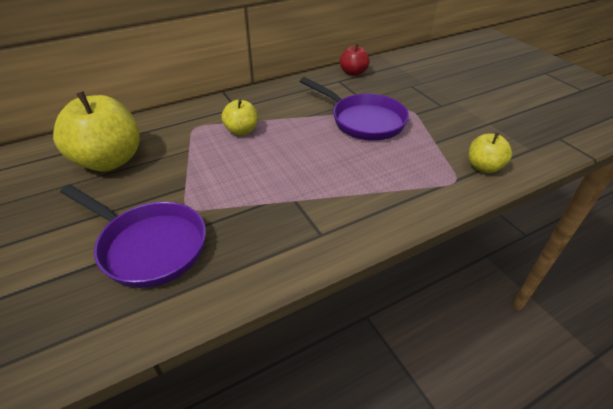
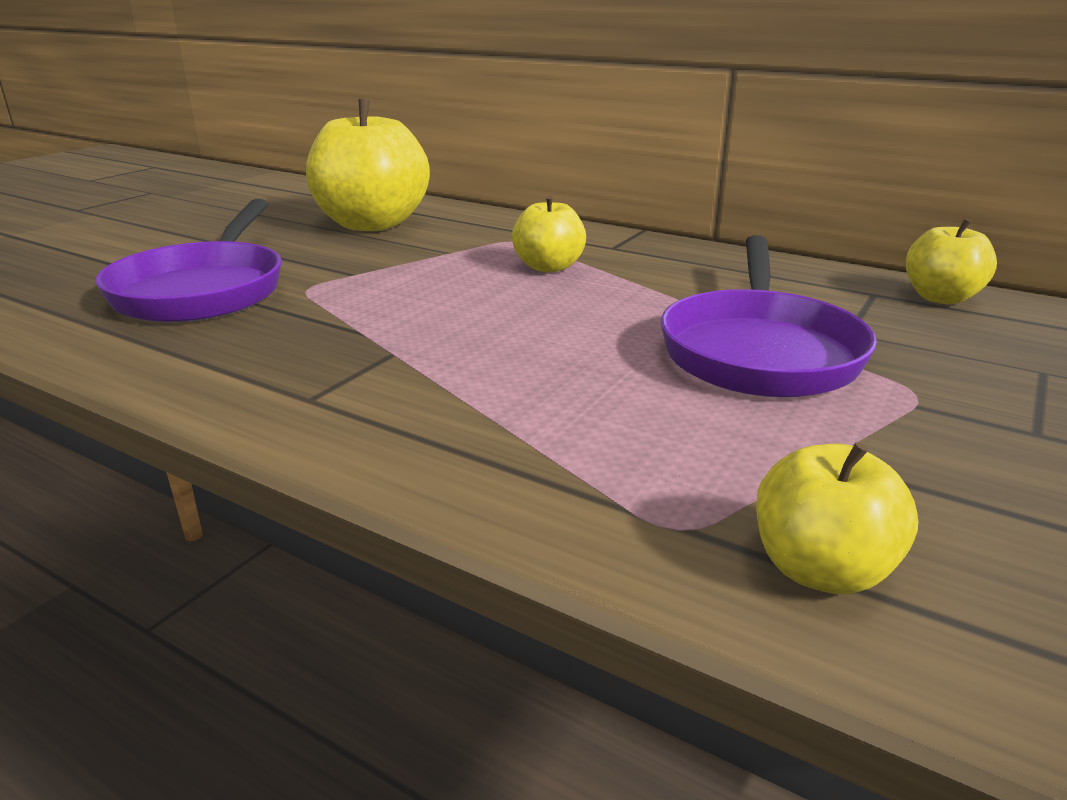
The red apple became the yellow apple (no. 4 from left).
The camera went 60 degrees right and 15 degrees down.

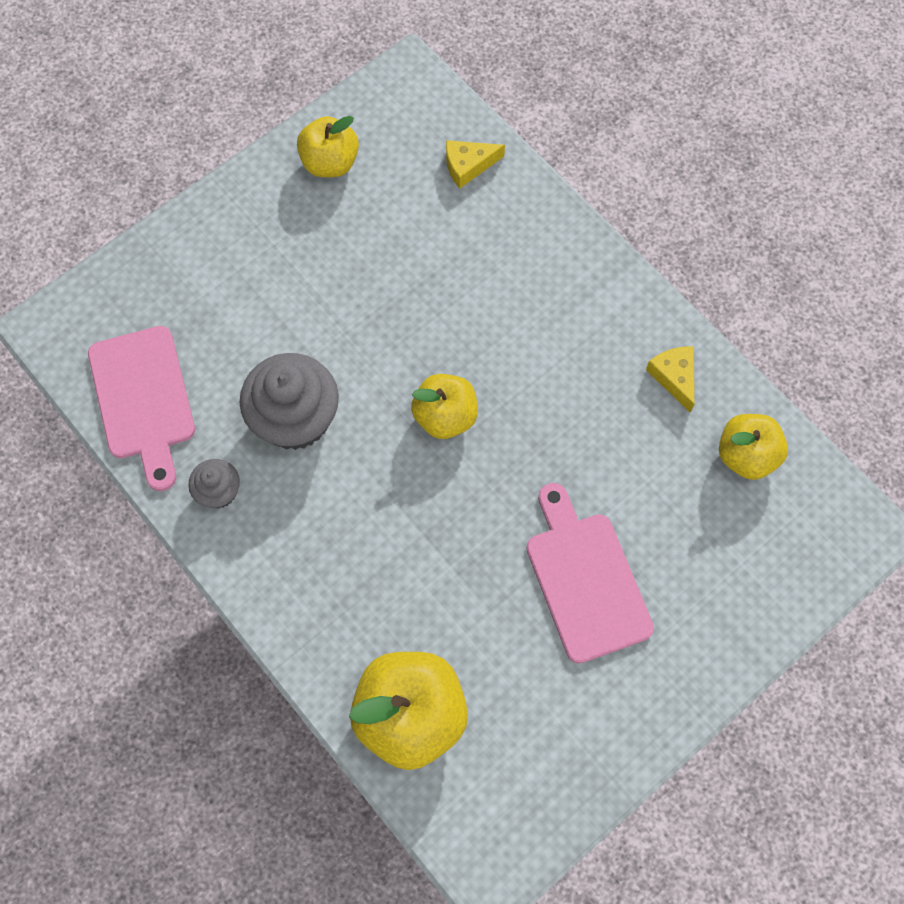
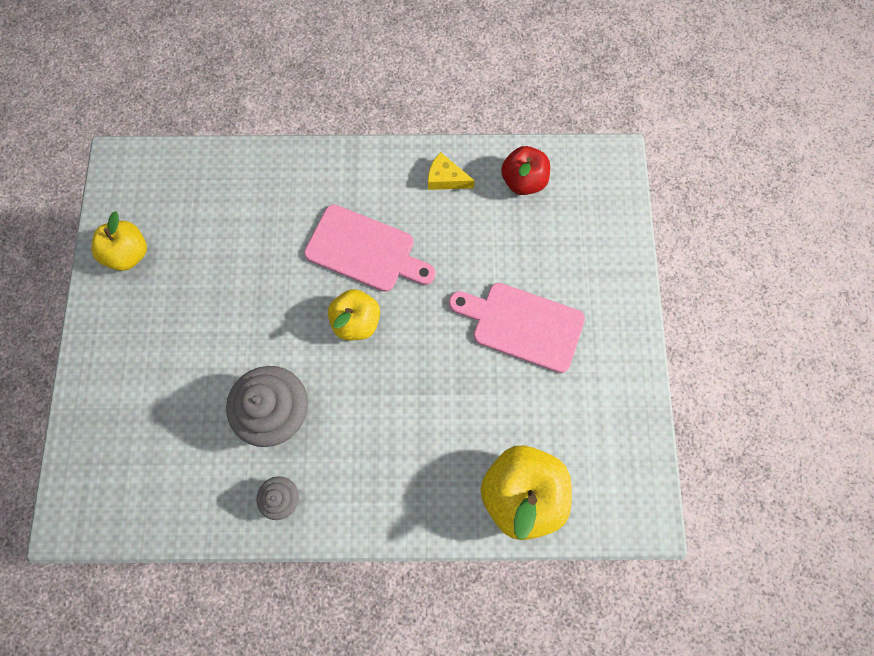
The yellow cheese (no. 1 from left) disappeared.
The pink cutting board (no. 1 from left) moved.
The yellow apple (no. 4 from left) became the red apple.
The camera went 50 degrees left and 5 degrees up.

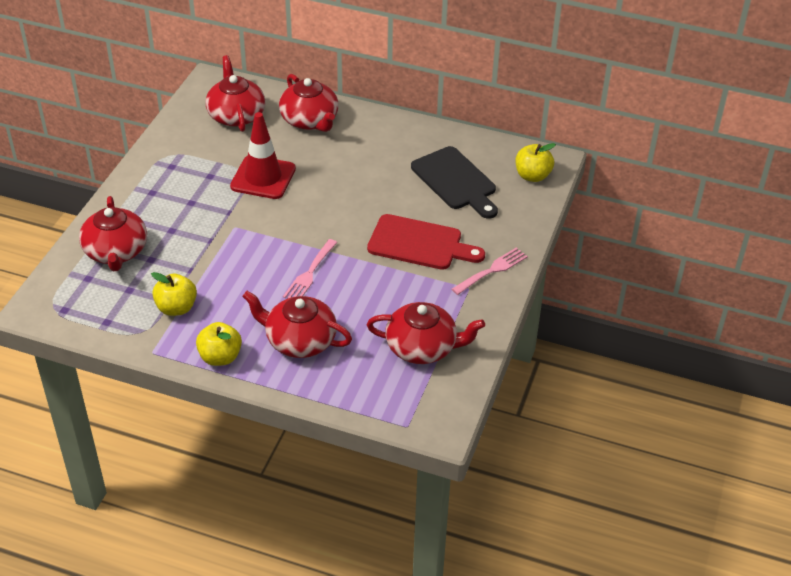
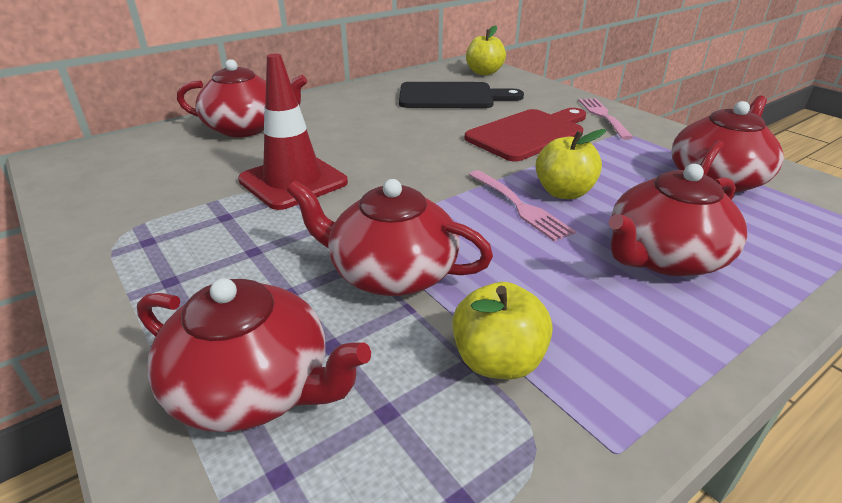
The yellow apple (no. 2 from left in the first image) moved.
The red teapot (no. 2 from left in the first image) moved.
The camera went 55 degrees left and 10 degrees down.

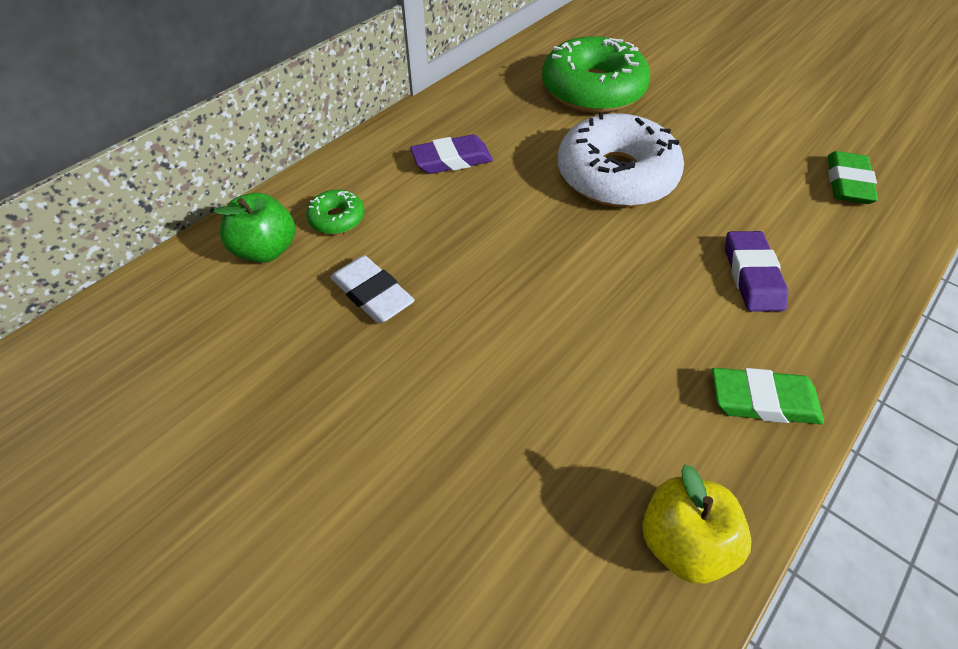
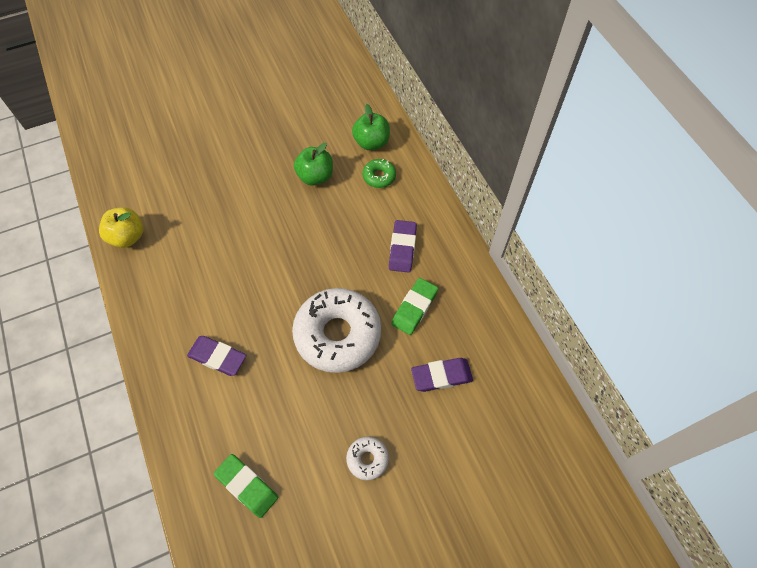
The white donut (no. 2 from left) appeared.
The green eraser (no. 1 from left in the first image) moved.
The white eraser was replaced by the green apple (no. 1 from left).
The green donut (no. 2 from left) was replaced by the purple eraser (no. 3 from left).
The camera went 115 degrees right and 10 degrees up.

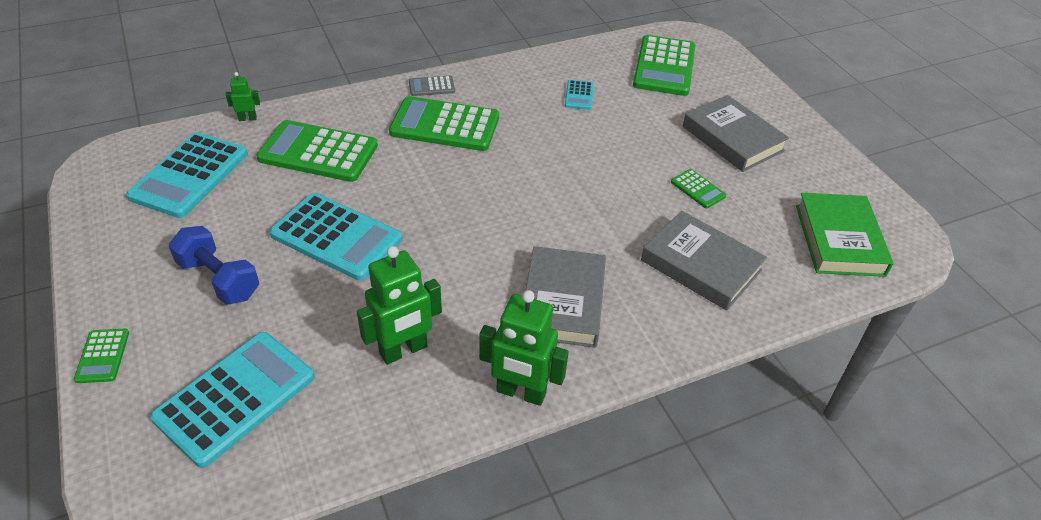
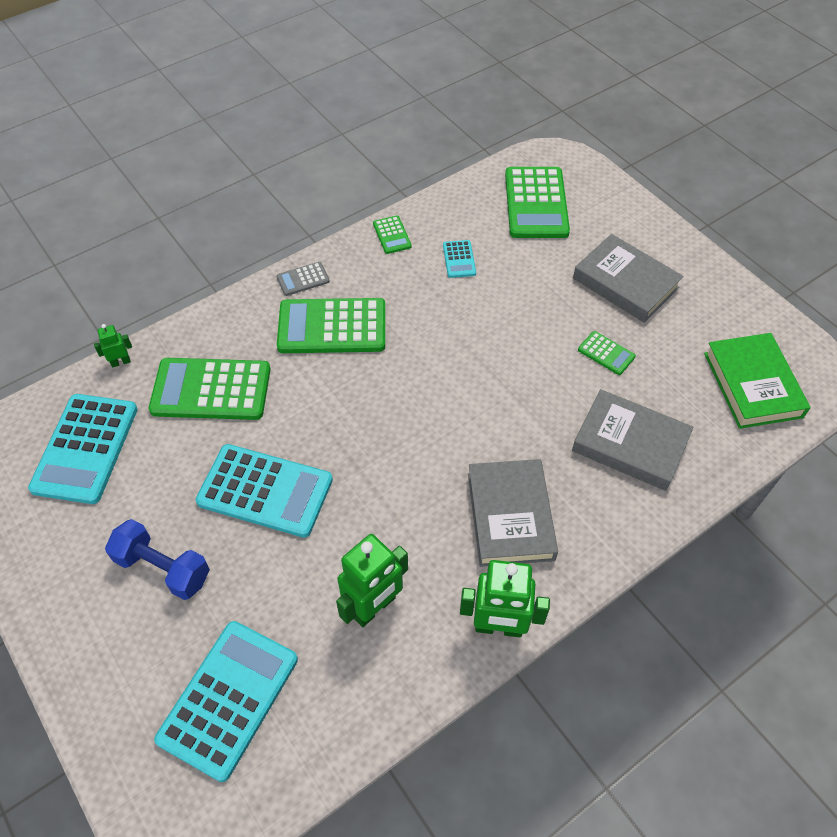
The green calculator (no. 1 from left in the first image) moved.
The camera went 10 degrees left and 10 degrees up.

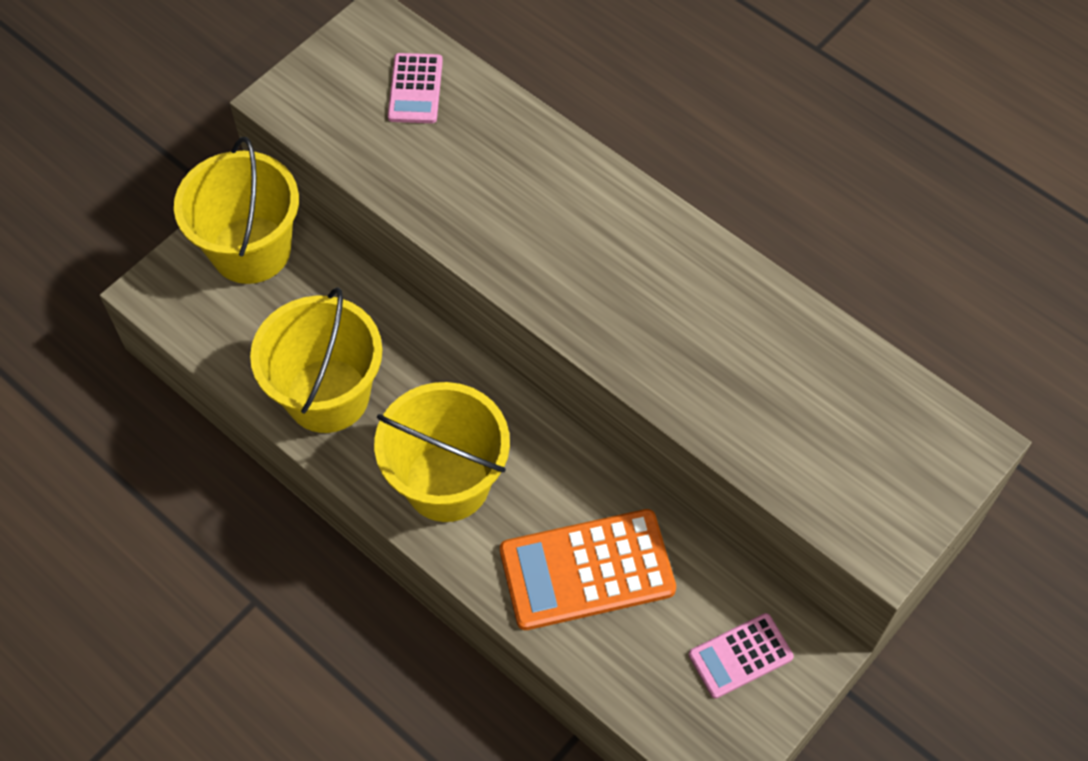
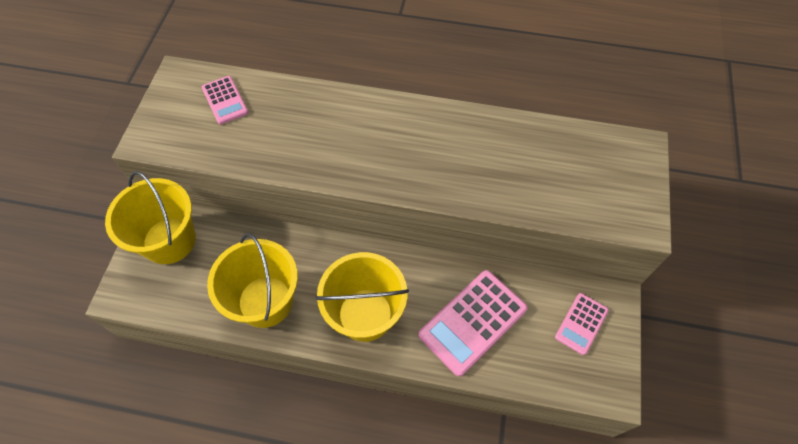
The orange calculator became the pink calculator (no. 2 from left).
The camera went 30 degrees left and 0 degrees up.

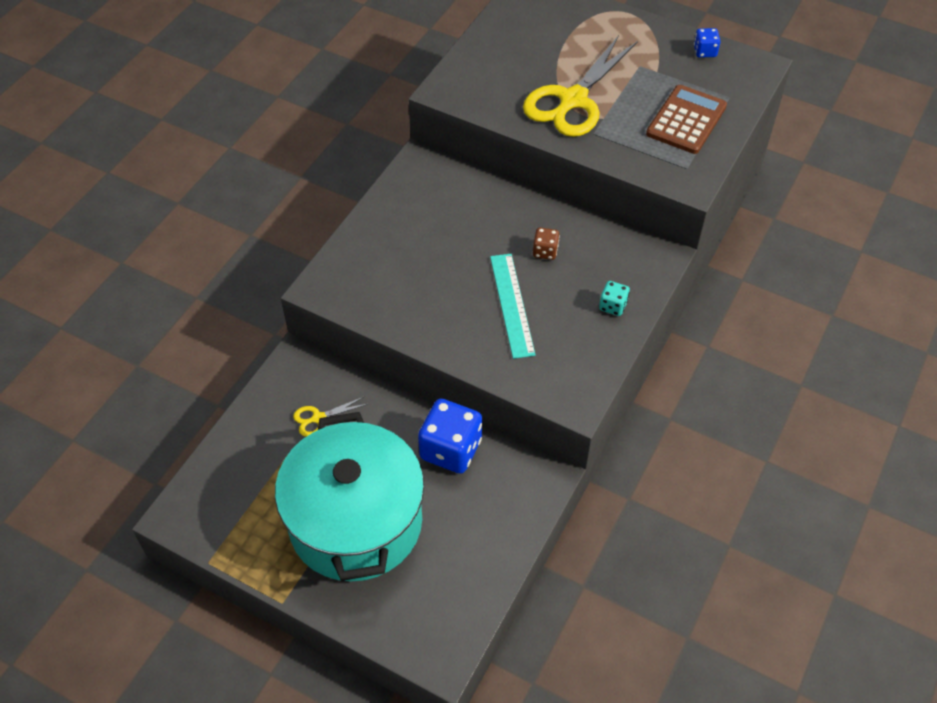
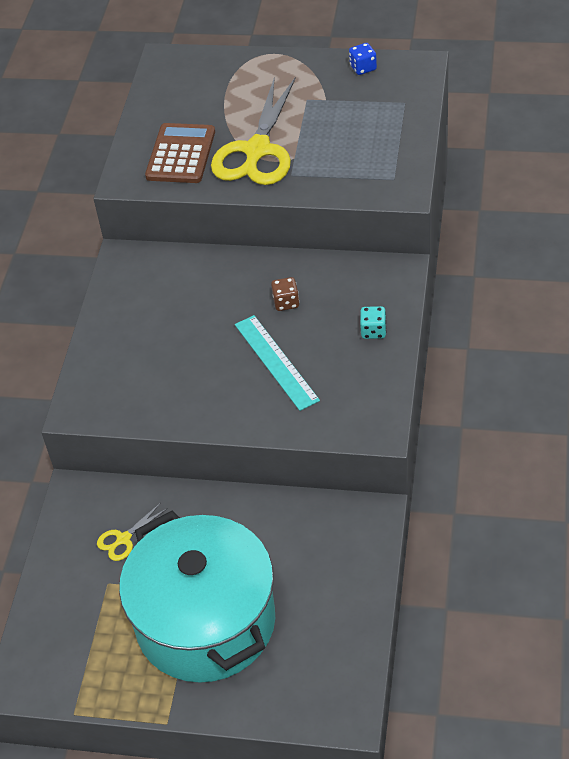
The blue dice (no. 1 from left) disappeared.
The brown calculator moved.
The camera went 15 degrees left and 5 degrees down.

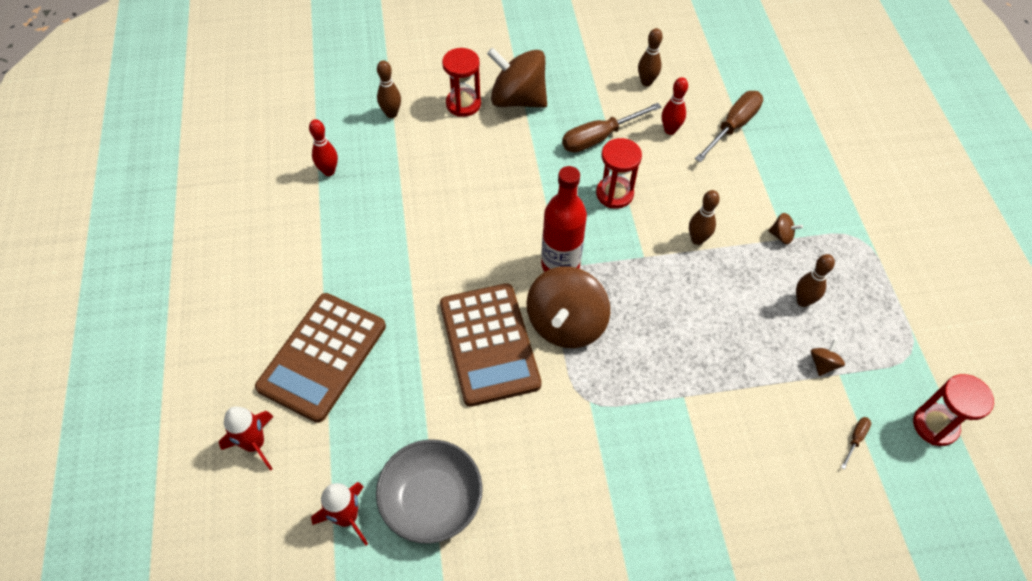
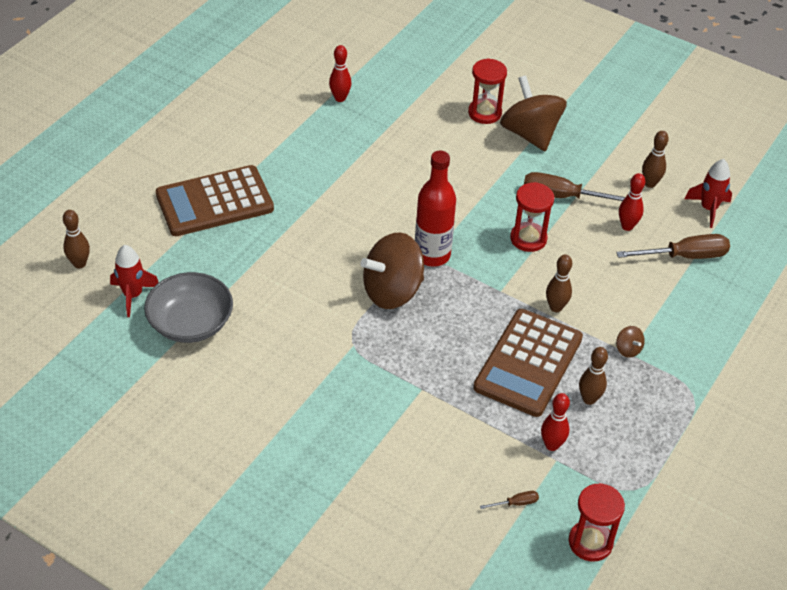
The red rocket (no. 1 from left in the first image) moved.
The brown bowling pin (no. 1 from left) moved.
The brown calculator (no. 2 from left) moved.
The brown spinning top (no. 4 from left) was replaced by the red bowling pin (no. 2 from left).
The camera went 40 degrees right and 10 degrees down.

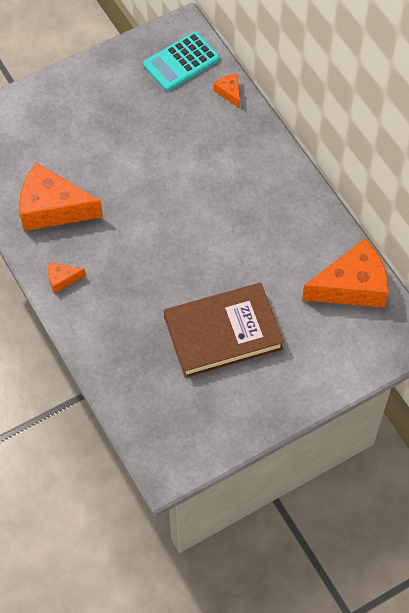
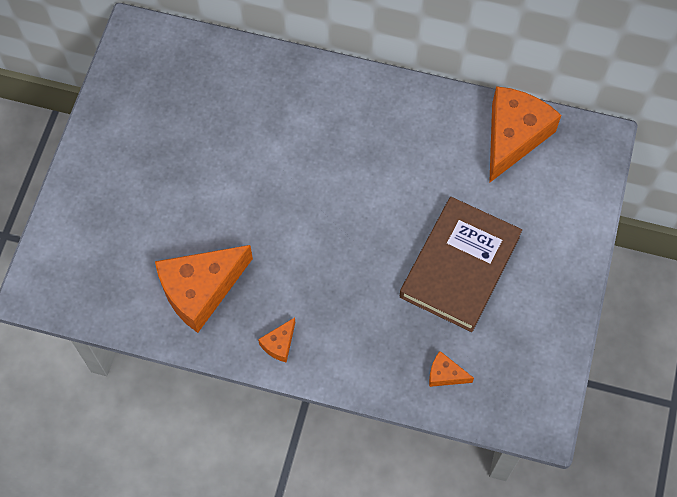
The turquoise calculator disappeared.
The orange cheese (no. 3 from left) moved.
The camera went 45 degrees left and 5 degrees up.

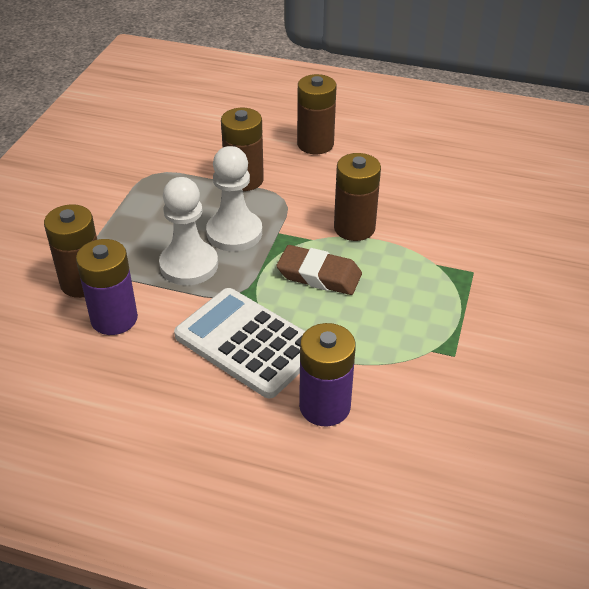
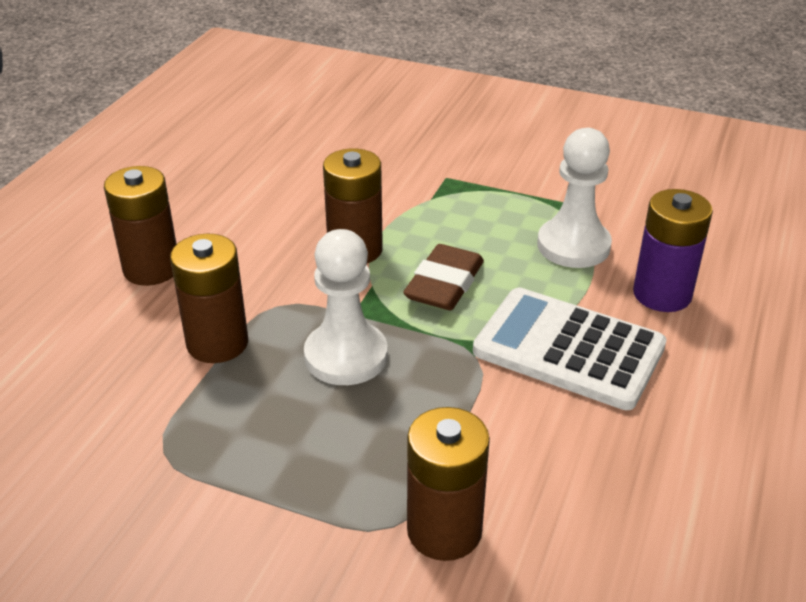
The purple battery (no. 1 from left) disappeared.
The white pawn (no. 1 from left in the first image) moved.
The white calculator turned 75 degrees clockwise.
The camera went 85 degrees left and 5 degrees down.

